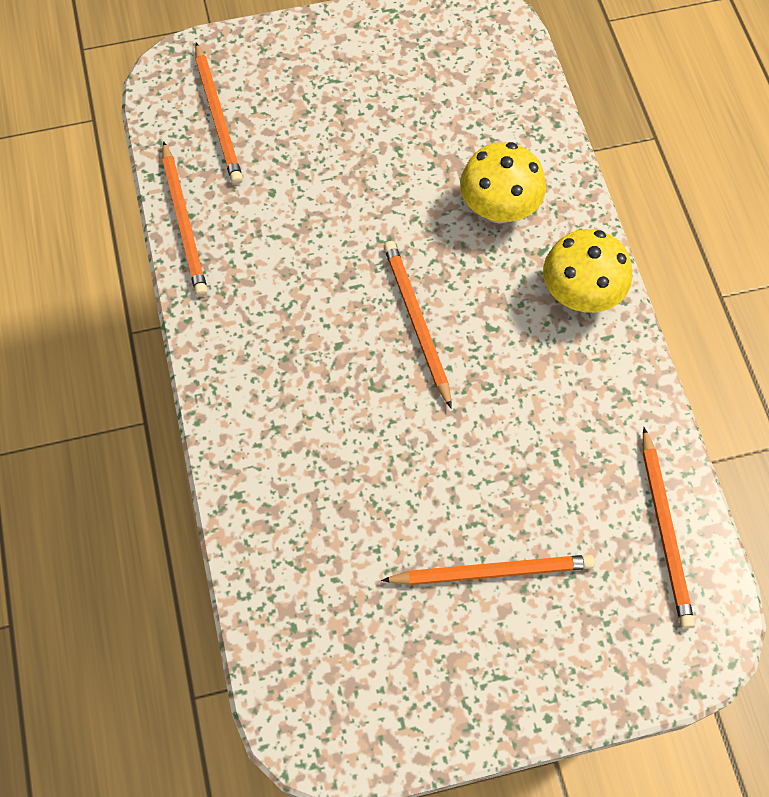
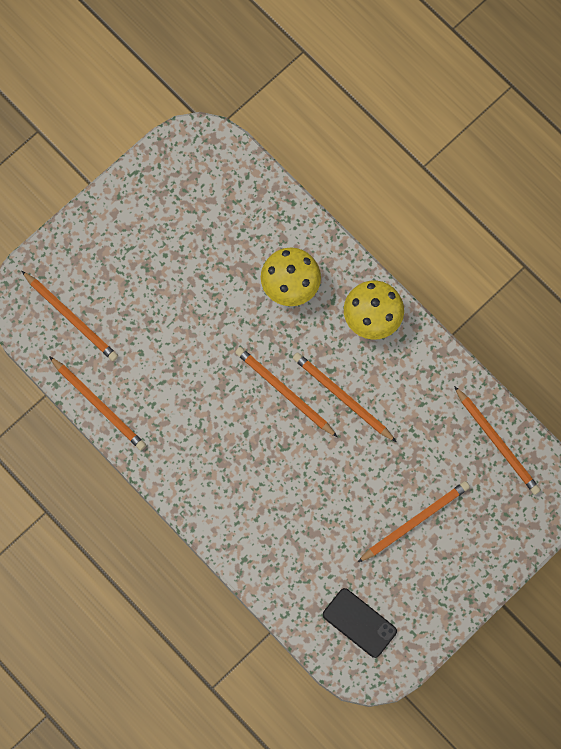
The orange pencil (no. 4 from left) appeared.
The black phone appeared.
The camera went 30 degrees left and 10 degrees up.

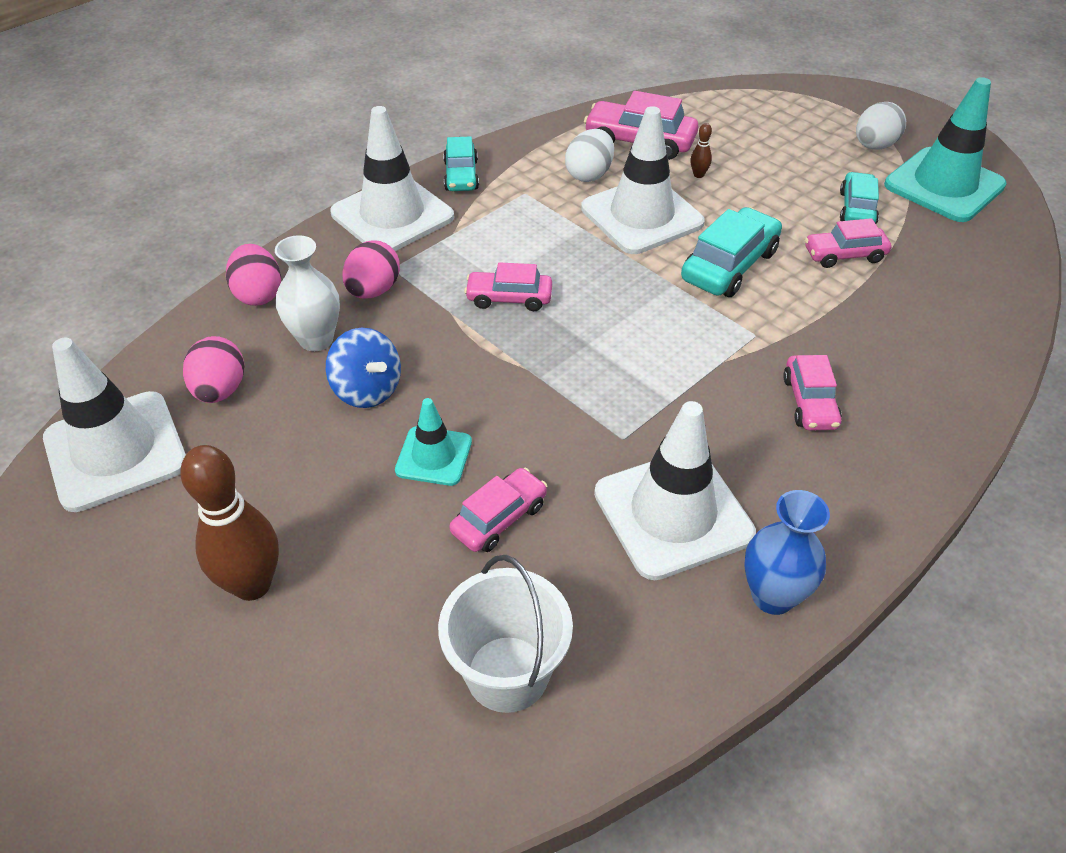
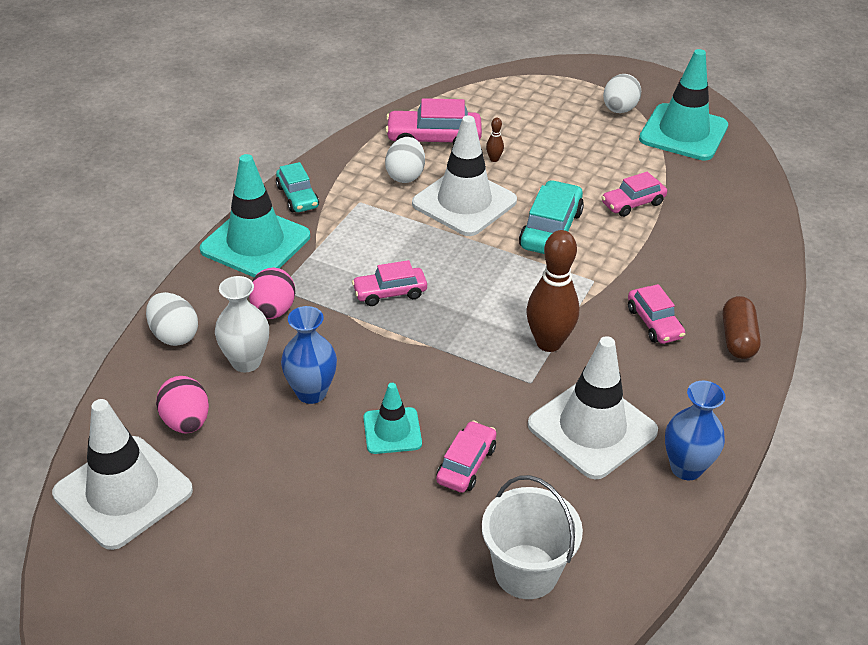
The turquoise car (no. 3 from left) disappeared.
The brown capsule appeared.
The brown bowling pin (no. 1 from left in the first image) moved.
The blue spinning top was replaced by the blue vase (no. 1 from left).
The pink egg (no. 2 from left) became the white egg (no. 1 from left).
The white traffic cone (no. 2 from left) became the turquoise traffic cone (no. 1 from left).
The camera went 20 degrees left and 5 degrees down.

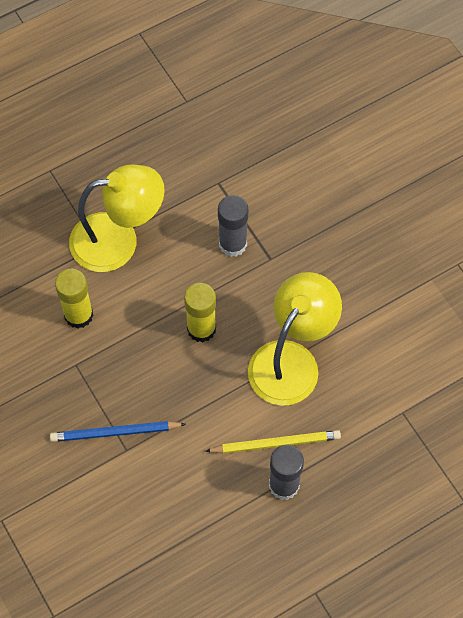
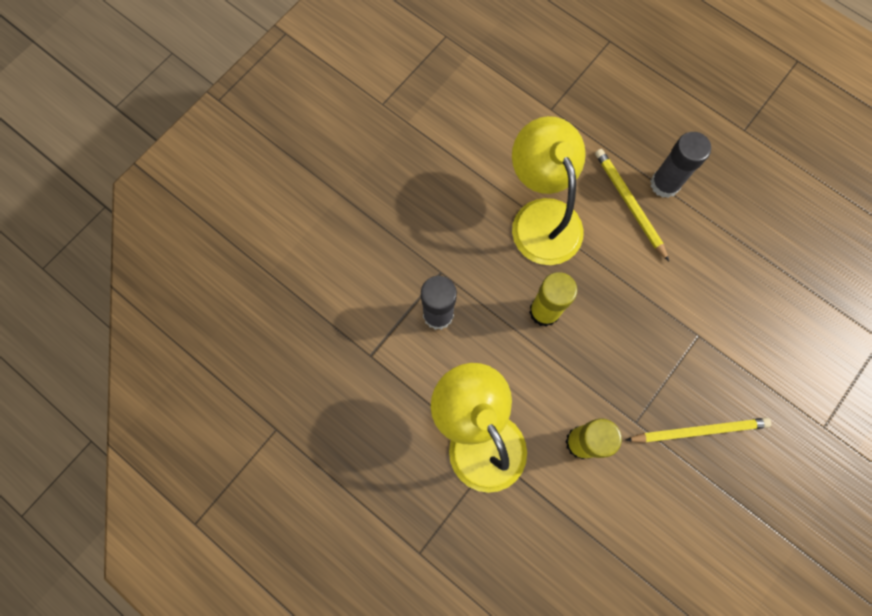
The blue pencil disappeared.
The yellow pencil (no. 2 from left) appeared.
The yellow lamp (no. 2 from left) turned 60 degrees clockwise.
The camera went 110 degrees left and 10 degrees up.

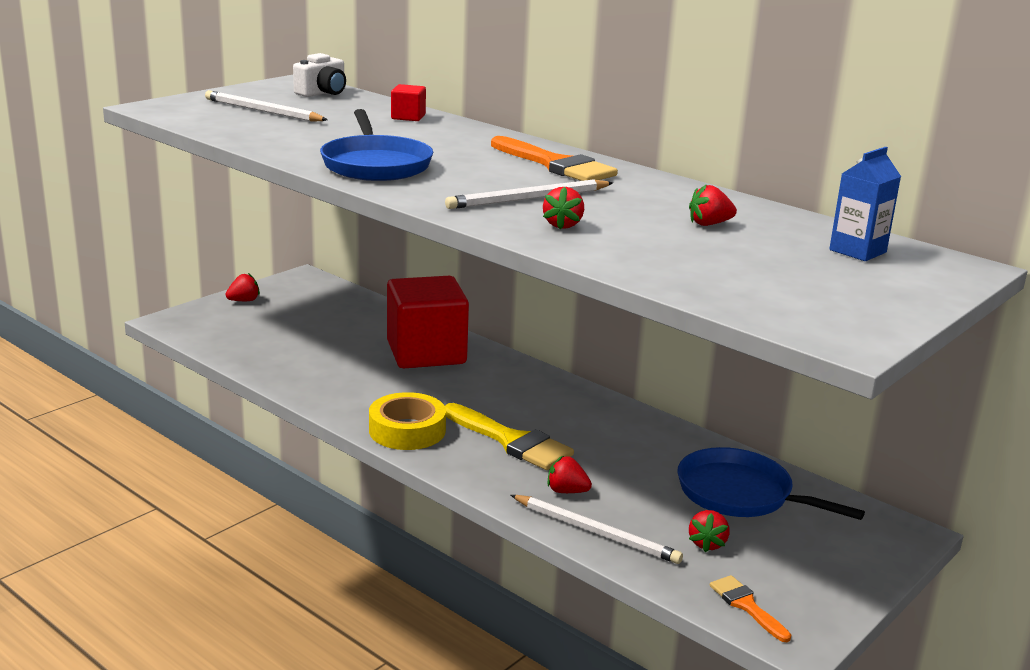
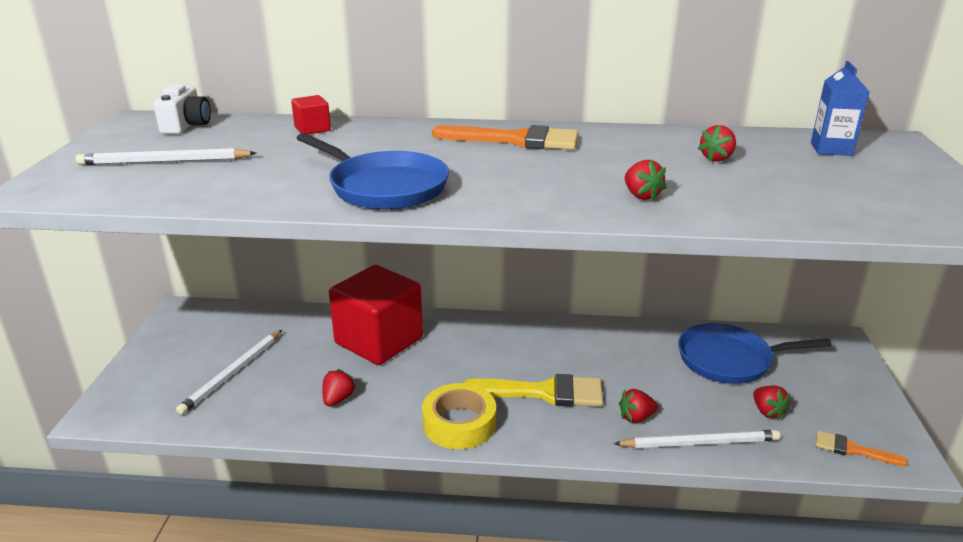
The red strawberry (no. 1 from left) moved.
The white pencil (no. 2 from left) moved.
The camera went 35 degrees left and 5 degrees up.

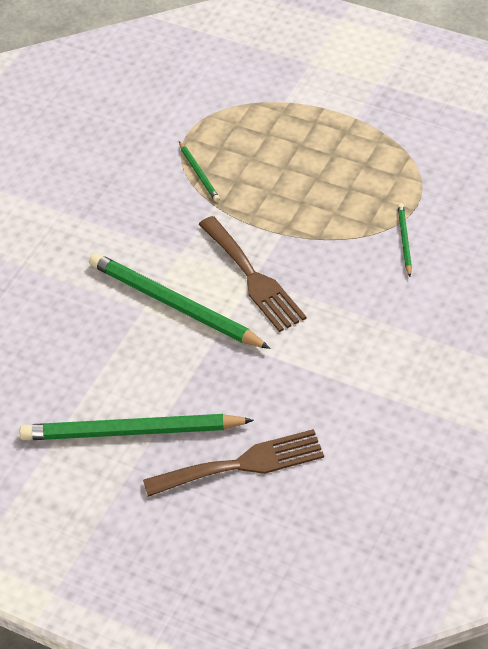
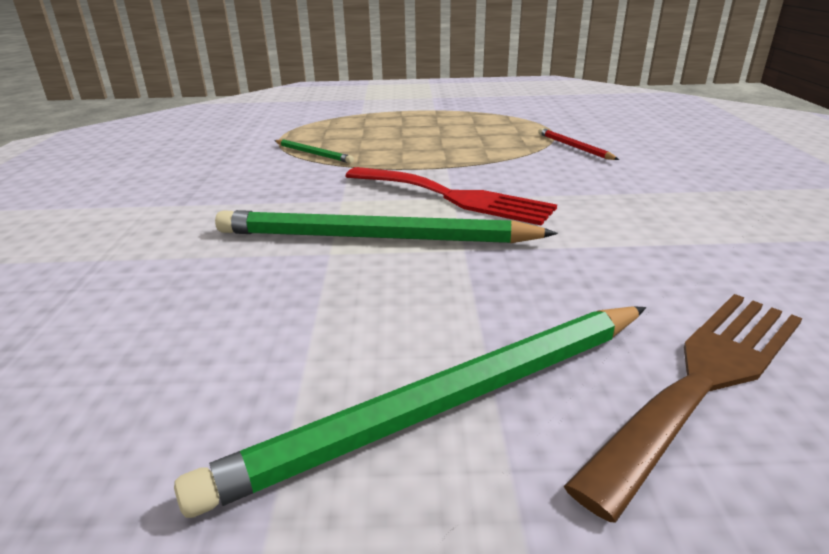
The brown fork (no. 2 from left) became the red fork.
The green pencil (no. 4 from left) became the red pencil.
The camera went 30 degrees left and 20 degrees down.

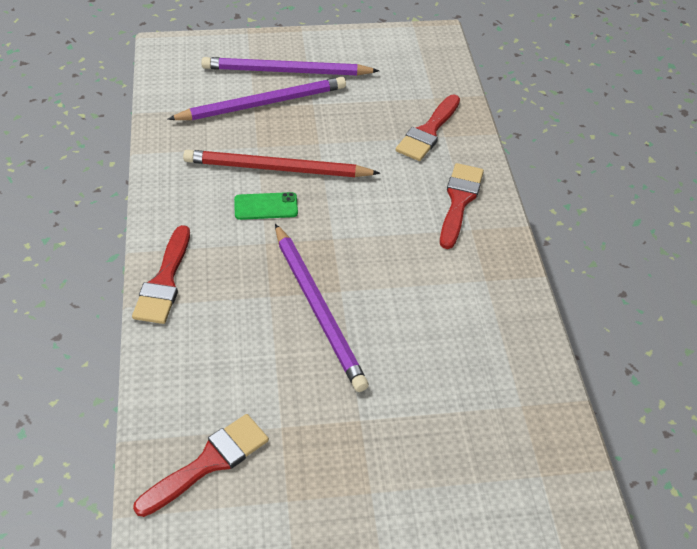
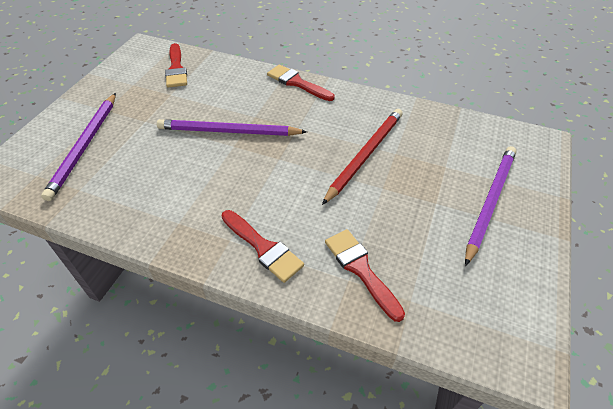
The green phone disappeared.
The purple pencil (no. 1 from left) moved.
The camera went 120 degrees right and 0 degrees up.

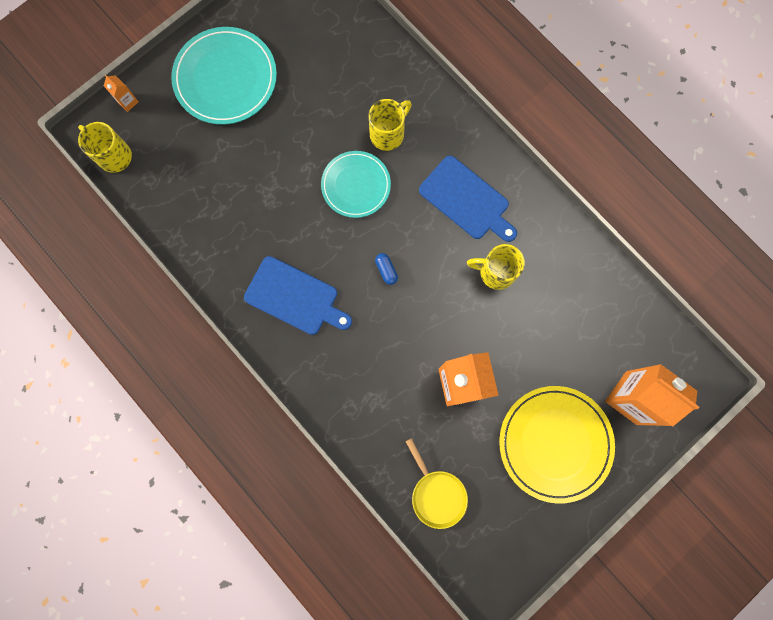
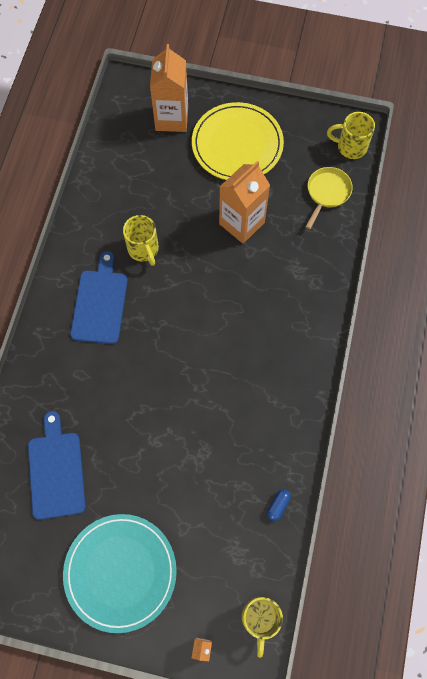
The turquoise plate (no. 2 from left) disappeared.
The blue cutting board (no. 1 from left) moved.
The yellow mug (no. 2 from left in the first image) moved.
The blue capsule moved.
The camera went 125 degrees left and 10 degrees down.

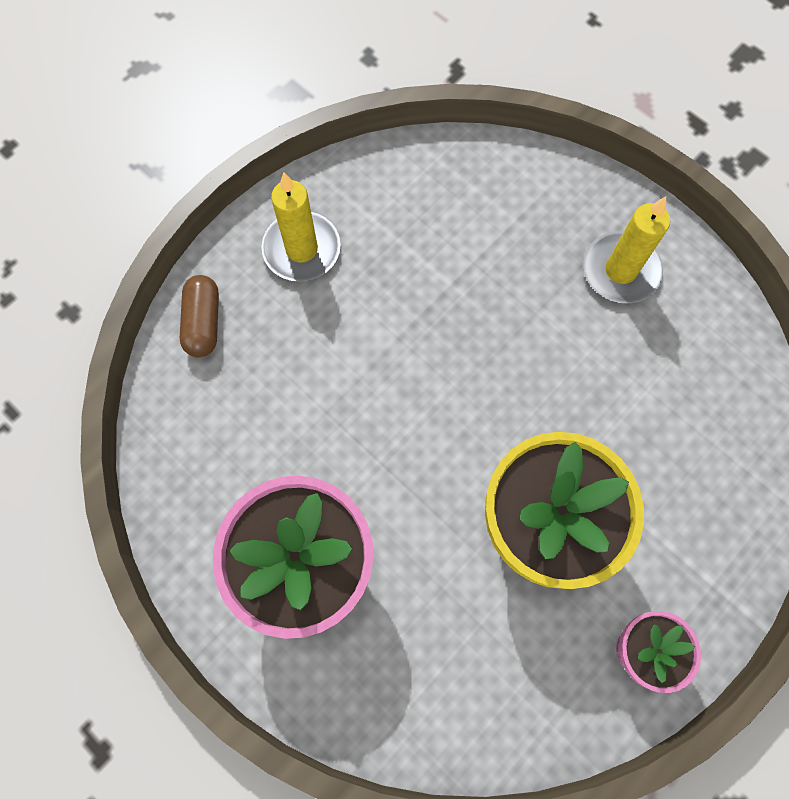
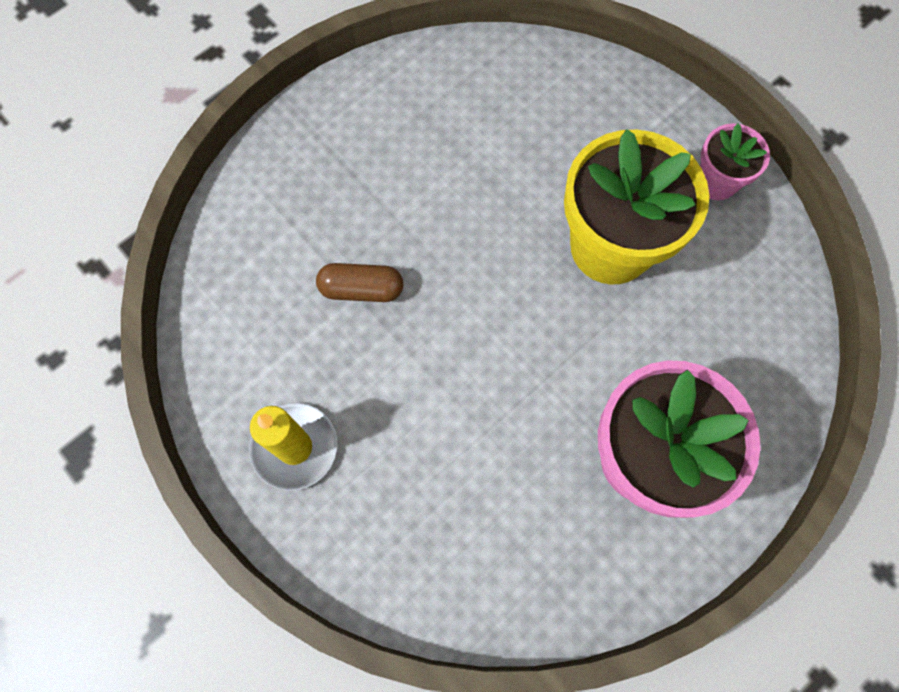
The yellow candle (no. 2 from left) disappeared.
The brown capsule moved.
The camera went 85 degrees left and 0 degrees up.

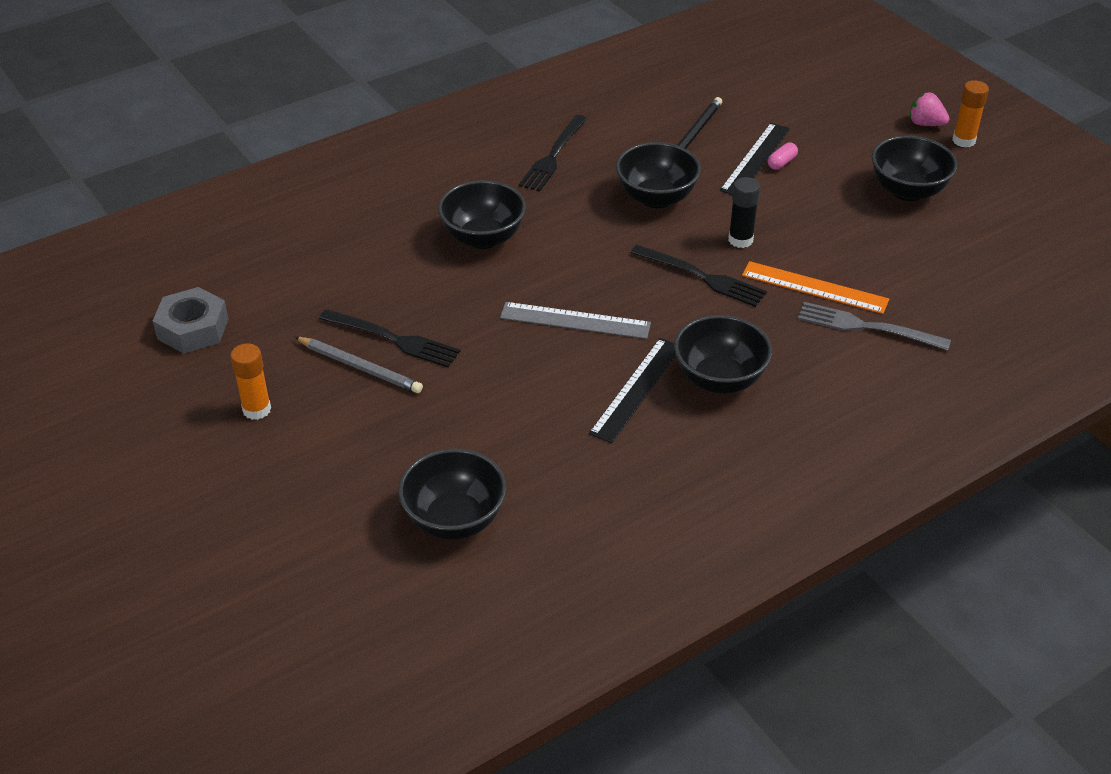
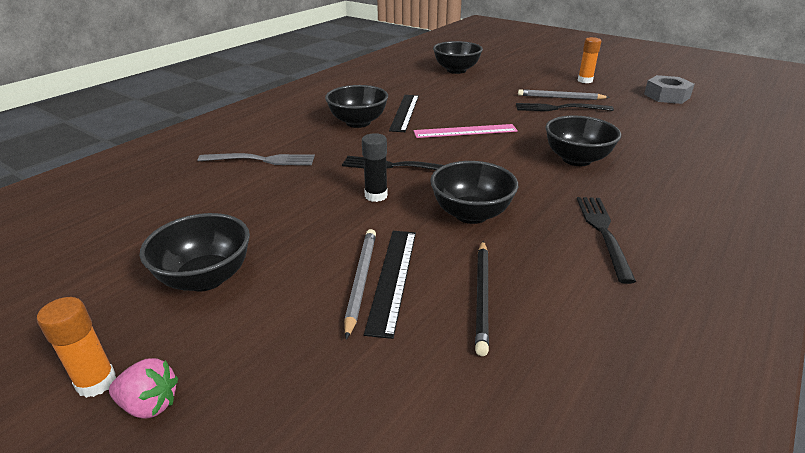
The orange ruler disappeared.
The pink capsule was replaced by the grey pencil (no. 1 from left).
The grey ruler became the pink ruler.
The camera went 160 degrees right and 10 degrees down.

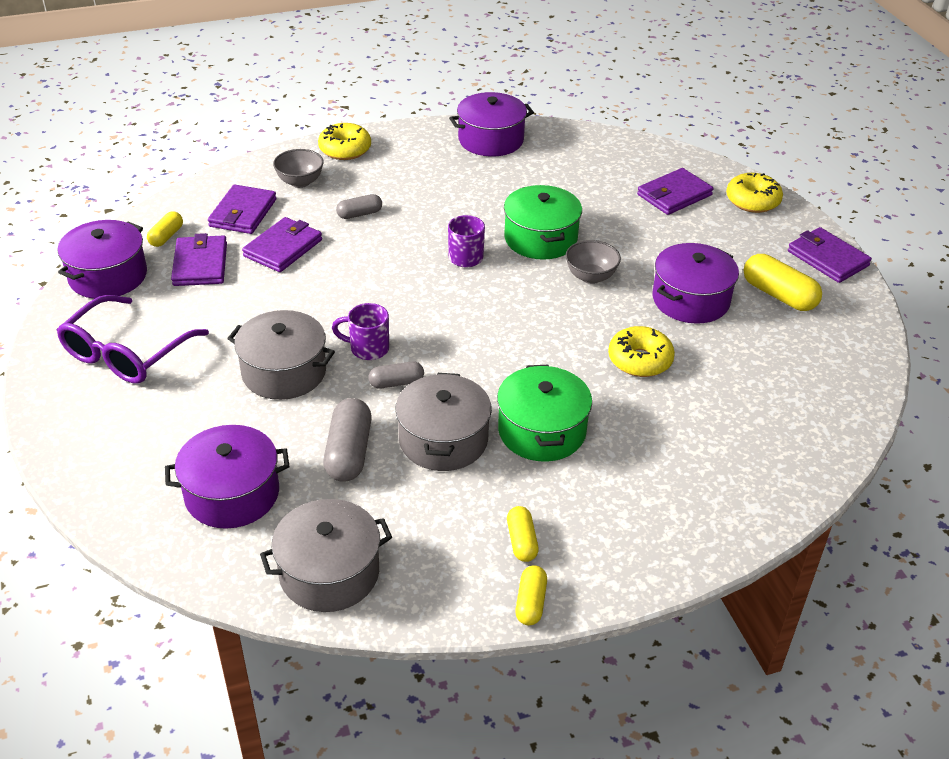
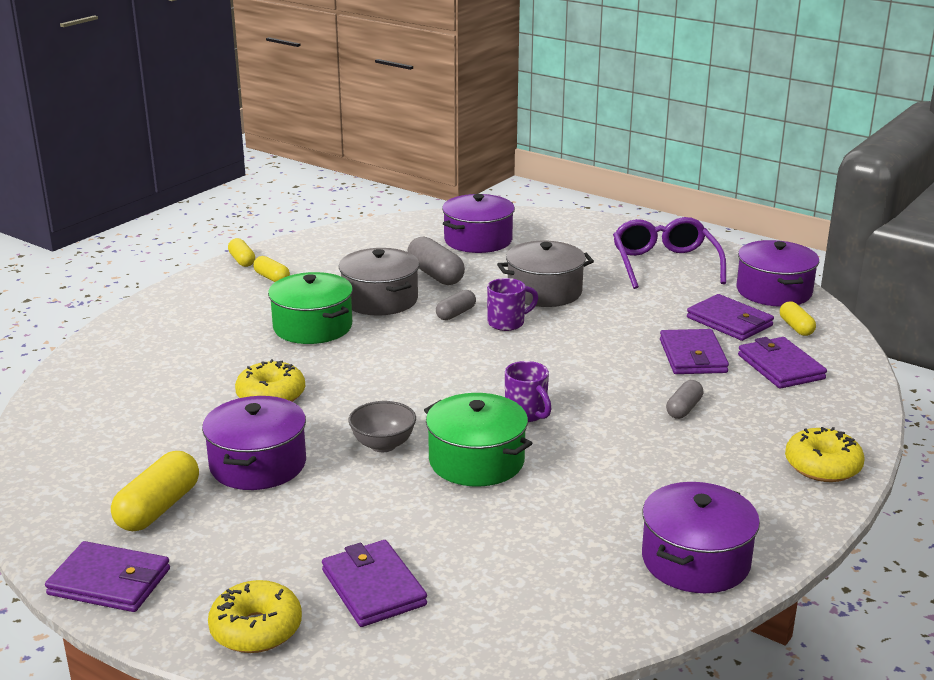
The grey pot (no. 2 from left) disappeared.
The grey bowl (no. 1 from left) disappeared.
The purple wallet (no. 4 from left in the first image) turned 45 degrees counterclockwise.
The yellow capsule (no. 4 from left in the first image) turned 75 degrees counterclockwise.
The camera went 145 degrees right and 15 degrees down.

